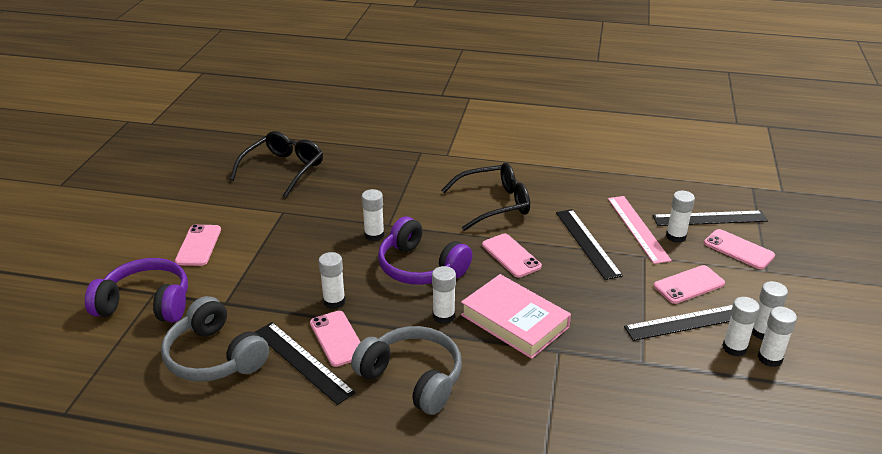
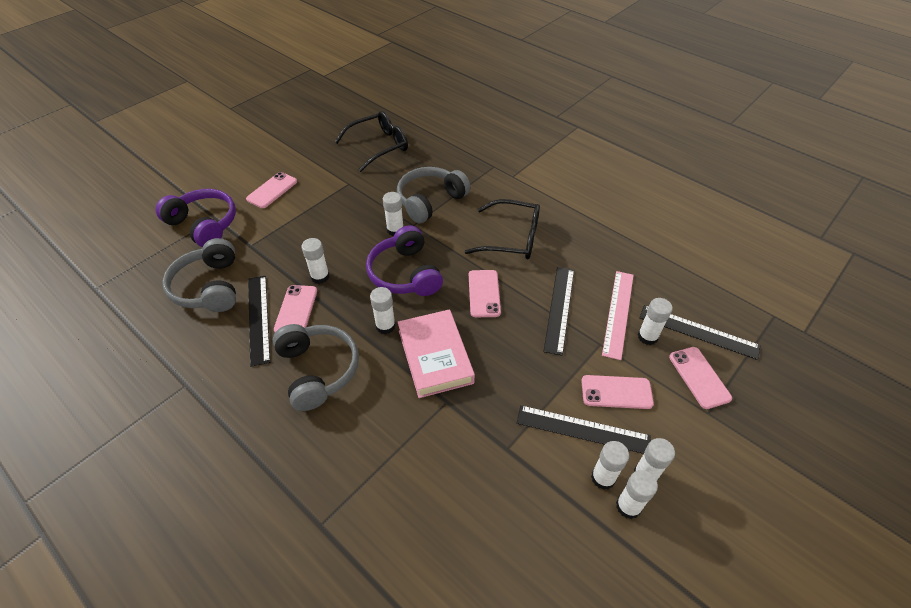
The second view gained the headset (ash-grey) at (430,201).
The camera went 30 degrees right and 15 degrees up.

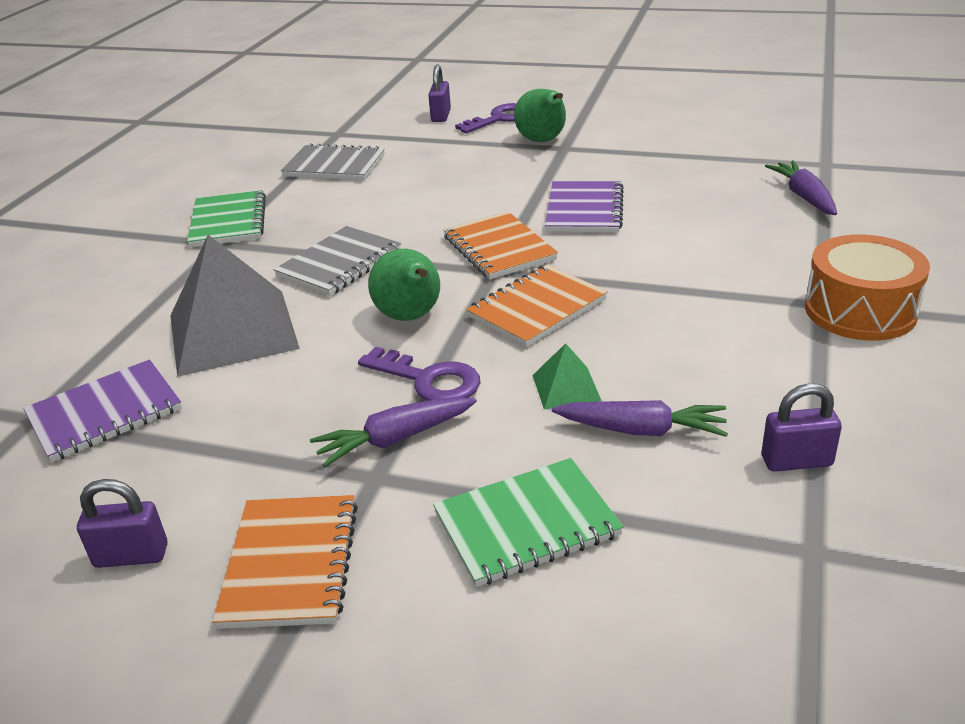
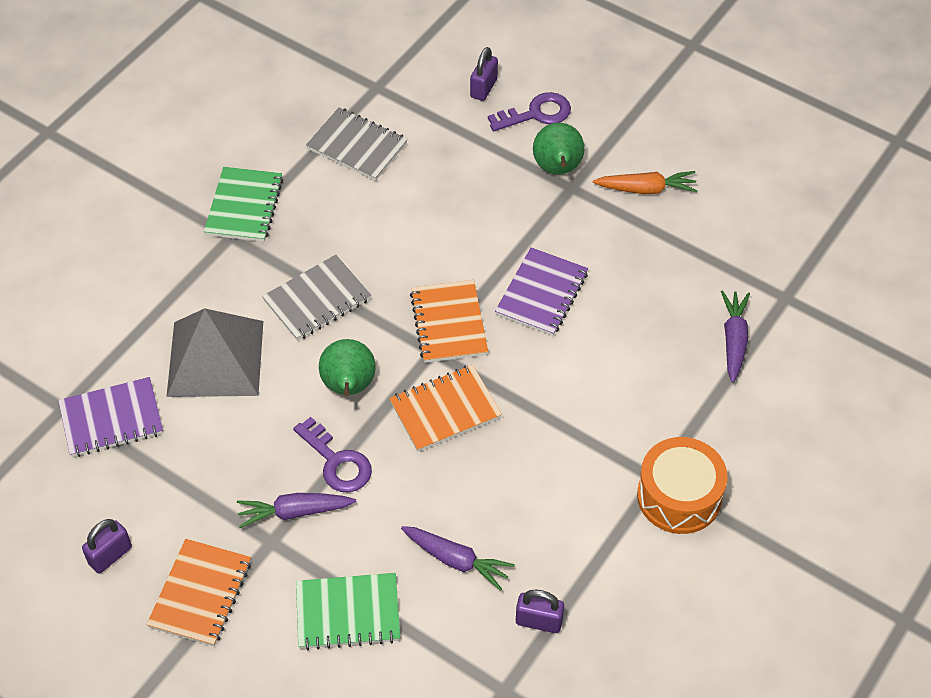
The second view lost the solid pyramid (leaf-green) at (566,387).
The padlock (royal purple) at (131,556) ended up facing another way, 60 degrees counterclockwise from before.
The second view gained the carrot (orange) at (646,189).
The camera went 15 degrees right and 20 degrees up.

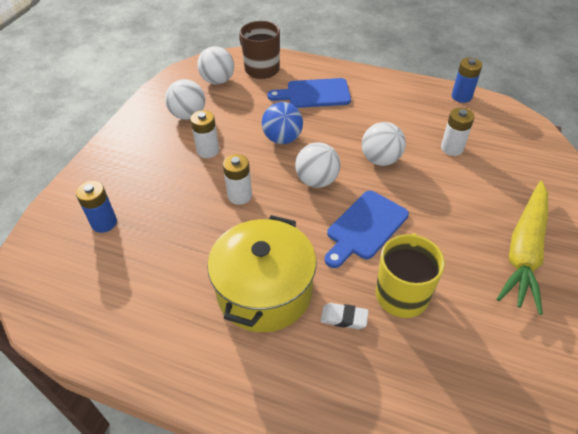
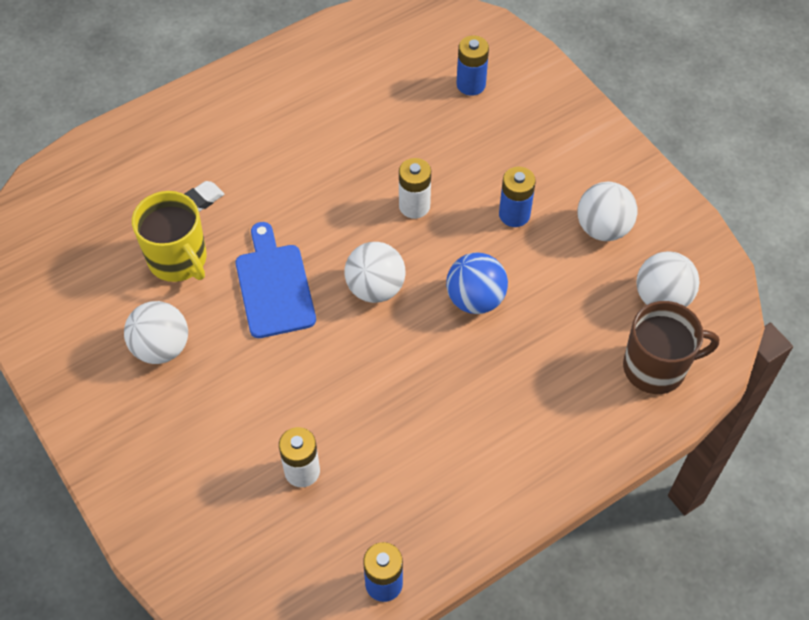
The second view lost the chopping board (blue) at (314,94).
What was the battery (white) at (208,151) turned into the battery (blue) at (514,214).
The play ball (white) ended up elsewhere, having gone from (380,160) to (161,347).
The second view lost the carrot (yellow) at (524,250).
The second view lost the cooking pot (yellow) at (264,291).
The camera went 125 degrees right and 10 degrees up.

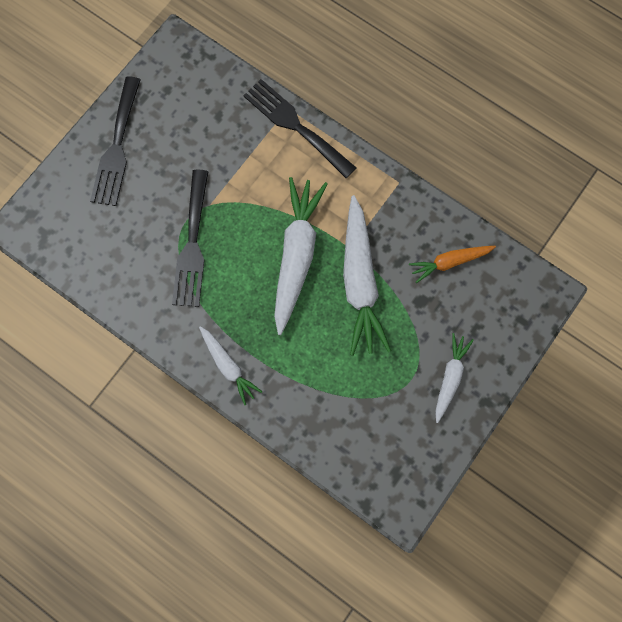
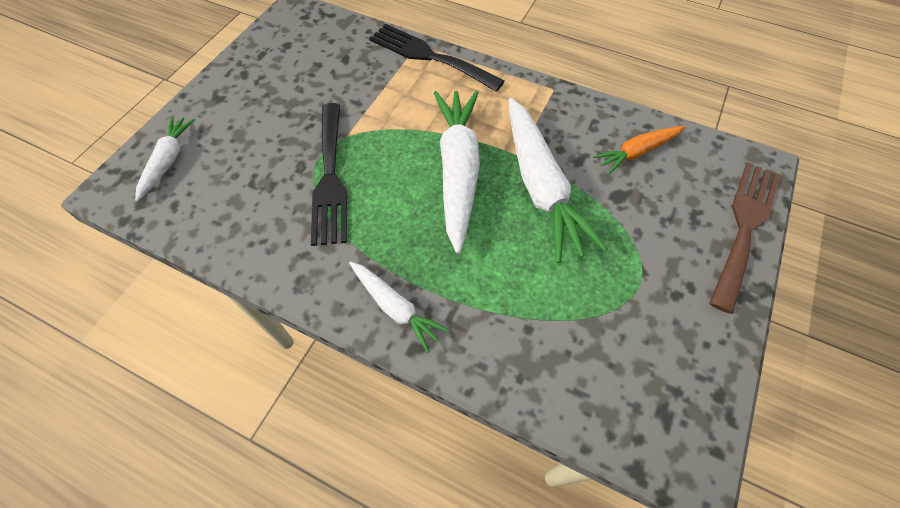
The second view lost the table fork (black) at (117,147).
The carrot (white) ended up elsewhere, having gone from (450,378) to (168,161).
The second view gained the table fork (dark brown) at (744,226).
The camera went 10 degrees left and 15 degrees down.

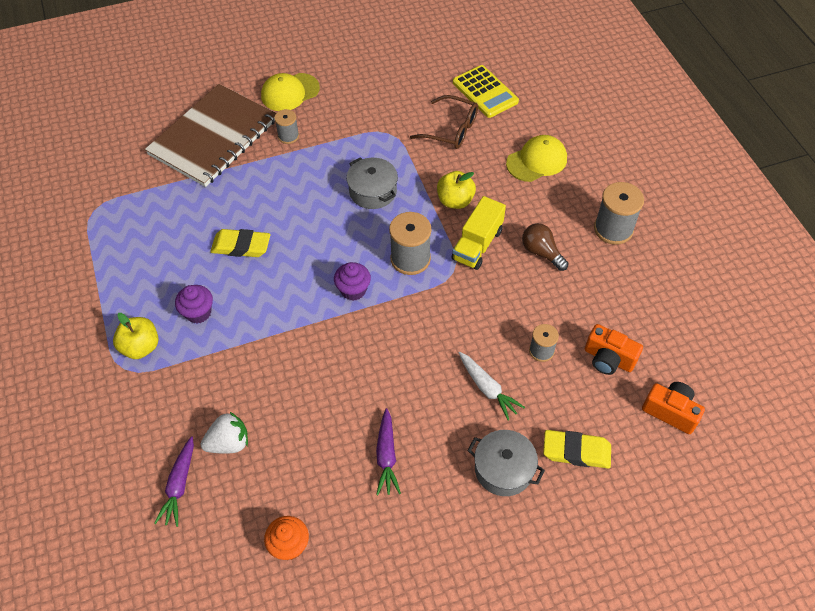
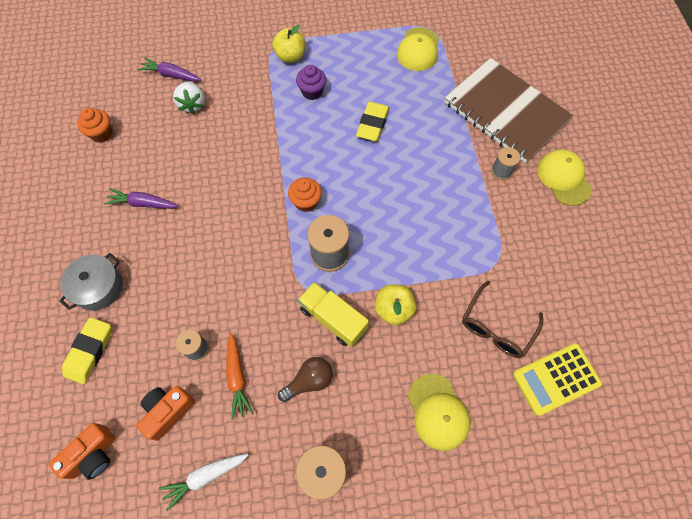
The second view lost the cooking pot (ash-grey) at (373,191).
What was the muffin (royal purple) at (353,290) turned into the muffin (orange) at (306,202).
The carrot (white) ended up elsewhere, having gone from (487,388) to (205,476).
The second view gained the baseball cap (yellow) at (418,49).
The second view gained the carrot (orange) at (237,377).
The camera went 100 degrees right and 10 degrees up.

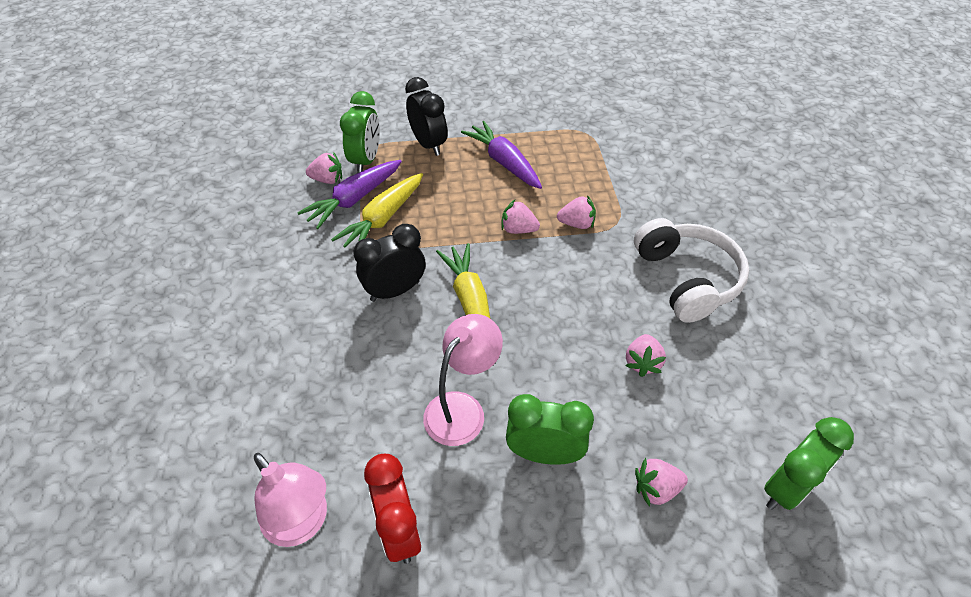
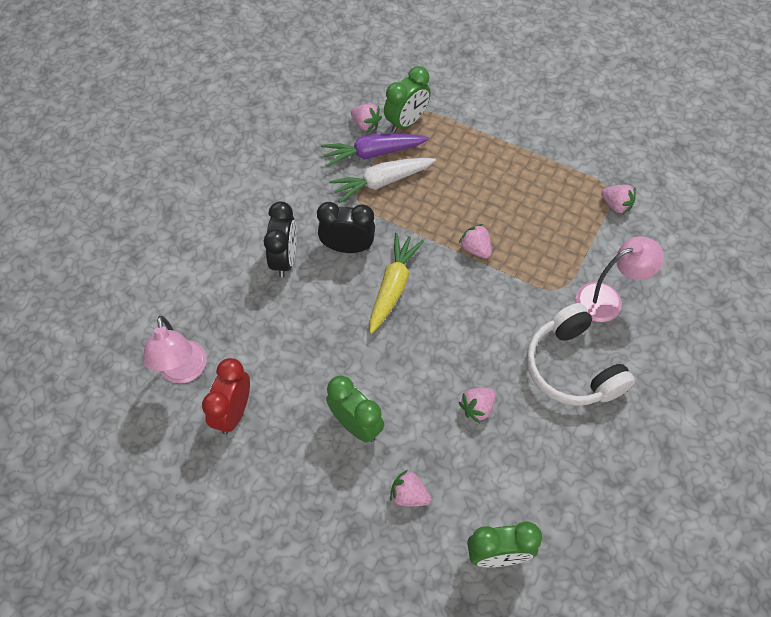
The clock (black) ended up elsewhere, having gone from (428,144) to (285,259).
The second view lost the carrot (royal purple) at (504,162).
What was the carrot (yellow) at (383,218) turned into the carrot (white) at (382,182).
The berry (rosy) ended up elsewhere, having gone from (576,224) to (616,205).
The headset (white) at (687,279) ended up facing another way, 135 degrees clockwise from before.
The desk lamp (rosy) ended up elsewhere, having gone from (462,408) to (607,299).
The camera went 35 degrees right and 10 degrees up.

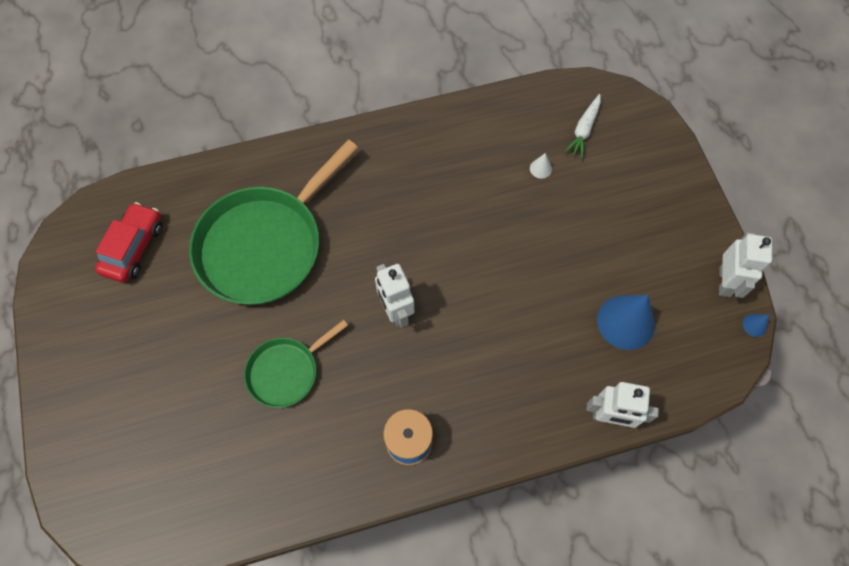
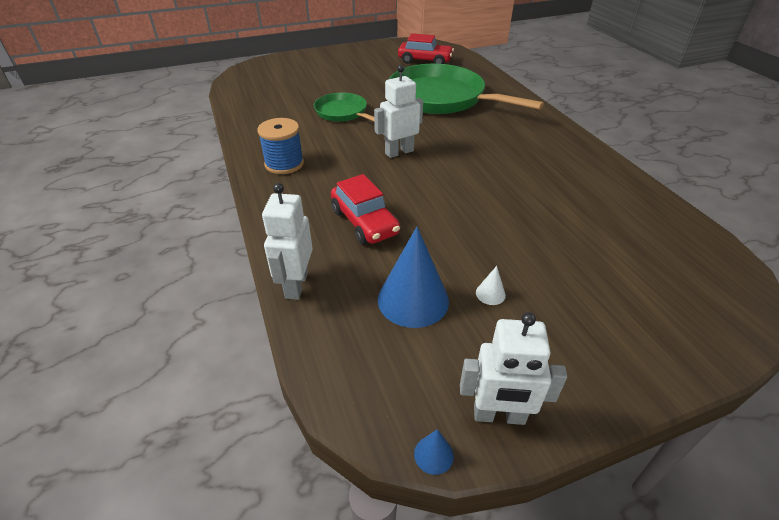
The second view lost the carrot (white) at (584,130).
The cone shape (white) ended up elsewhere, having gone from (540,168) to (490,294).
The second view gained the car (crimson) at (364,222).
The camera went 85 degrees right and 25 degrees down.

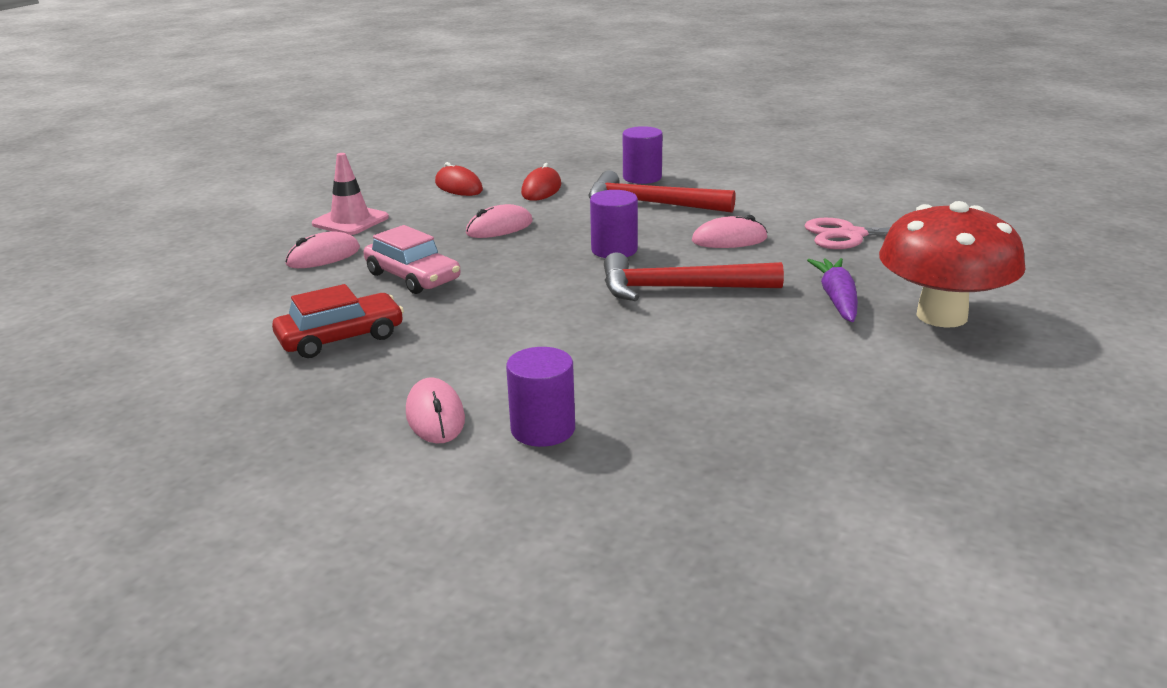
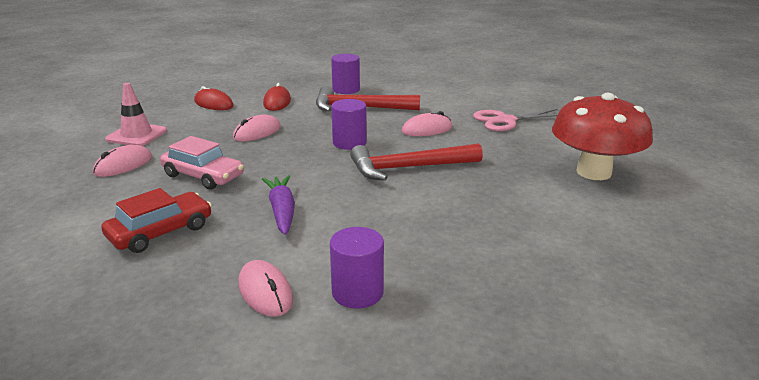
The carrot (royal purple) ended up elsewhere, having gone from (837,299) to (282,211).
The camera went 15 degrees left and 0 degrees up.

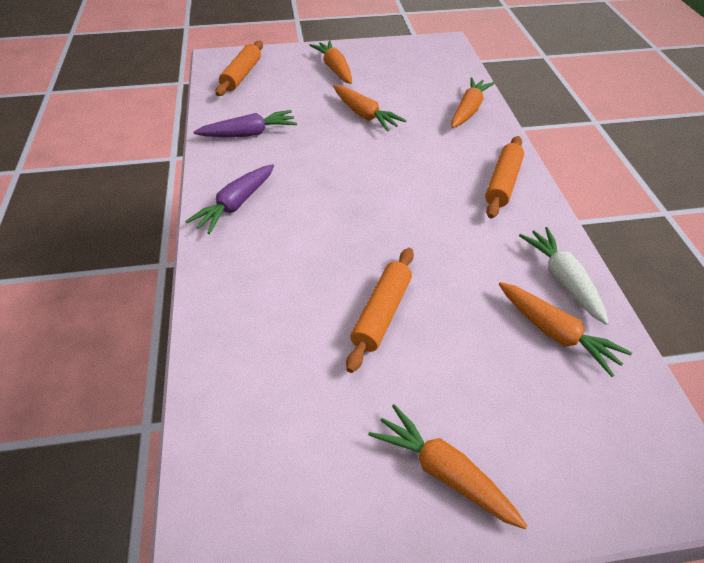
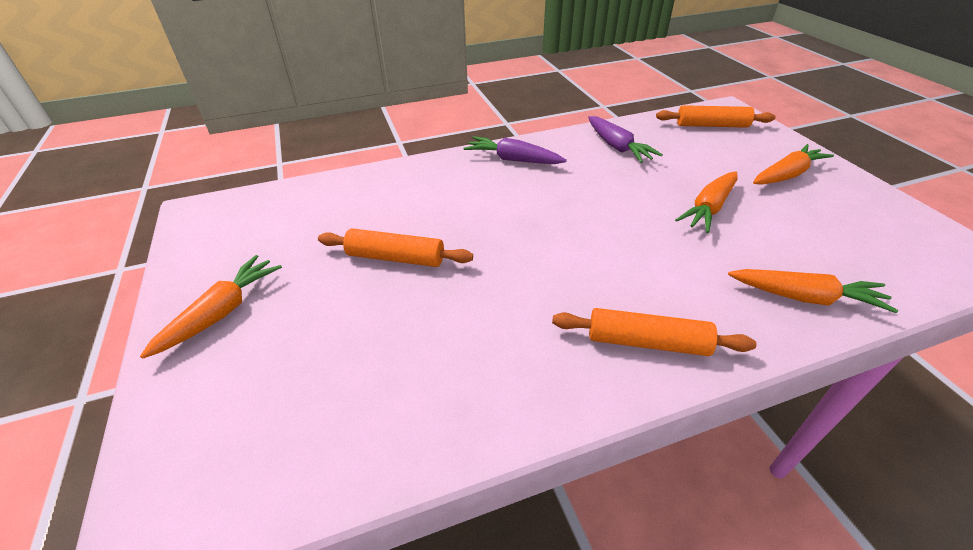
The second view lost the carrot (white) at (563,280).
The second view lost the carrot (orange) at (555,333).
The camera went 80 degrees right and 5 degrees down.

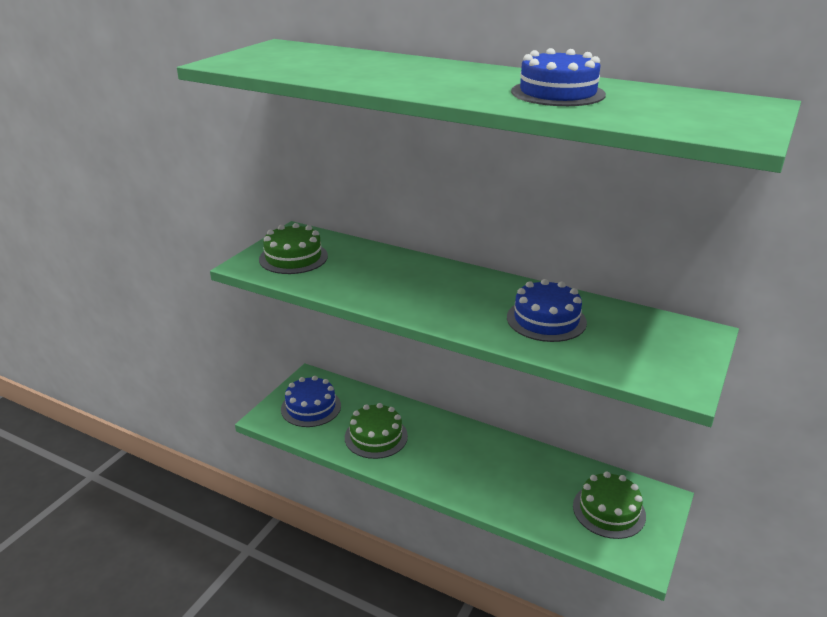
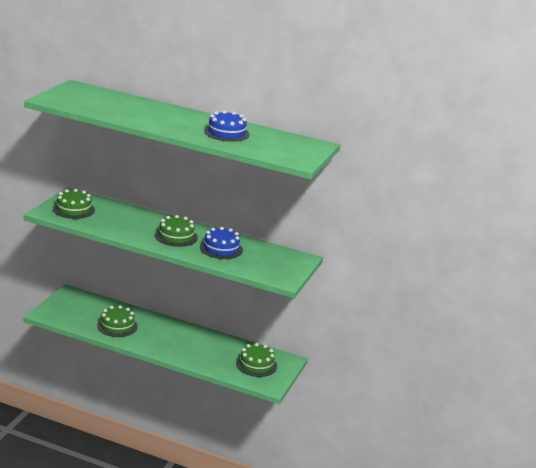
The second view lost the gateau (blue) at (311,407).
The second view gained the gateau (leaf-green) at (176,236).
The camera went 10 degrees left and 5 degrees down.

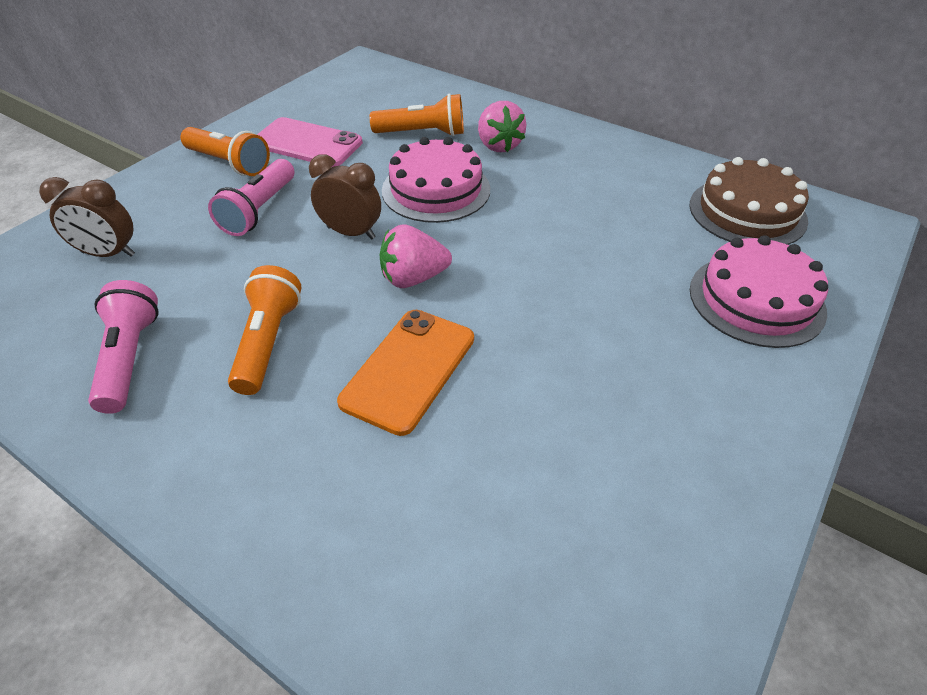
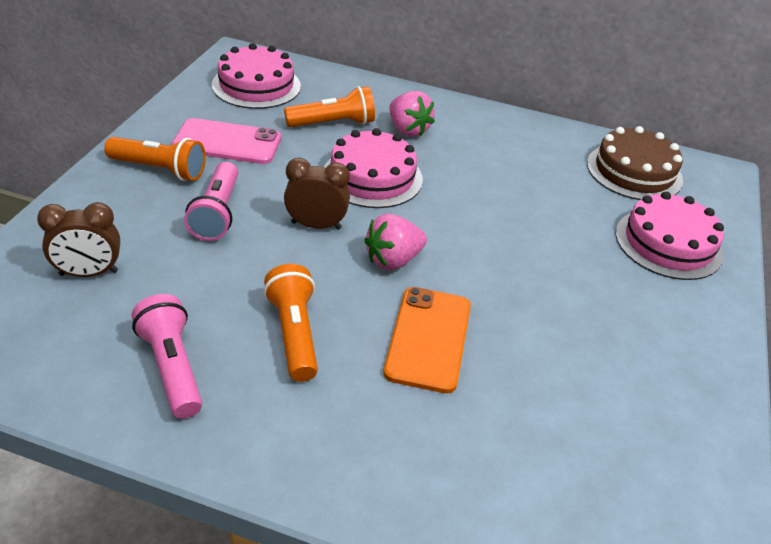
The second view gained the gateau (rosy) at (256,85).
The camera went 20 degrees left and 5 degrees down.

